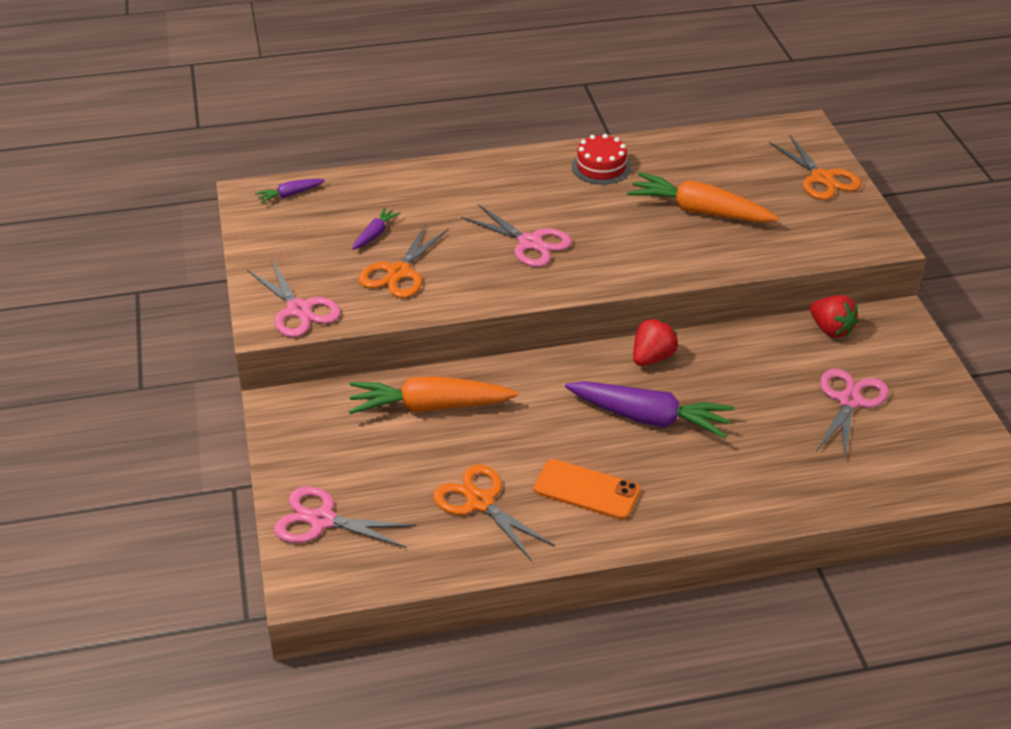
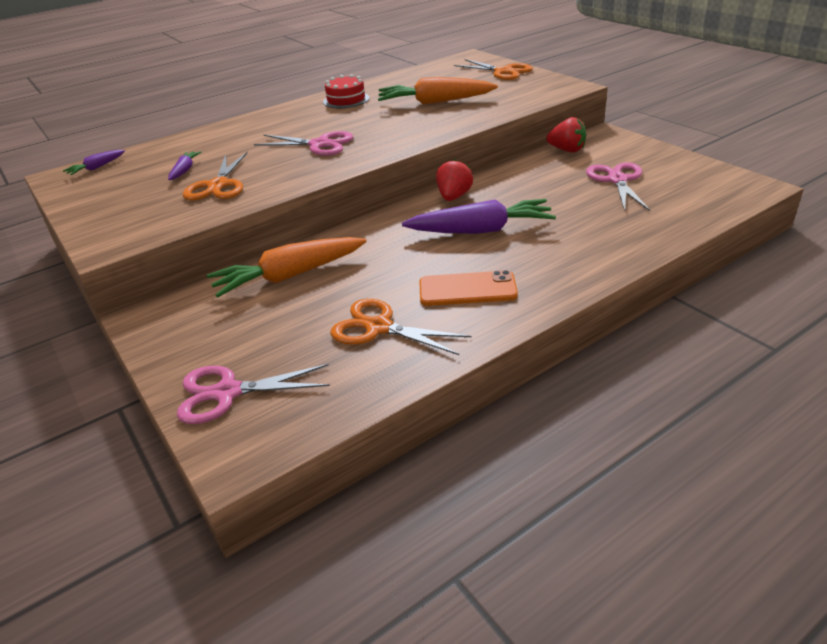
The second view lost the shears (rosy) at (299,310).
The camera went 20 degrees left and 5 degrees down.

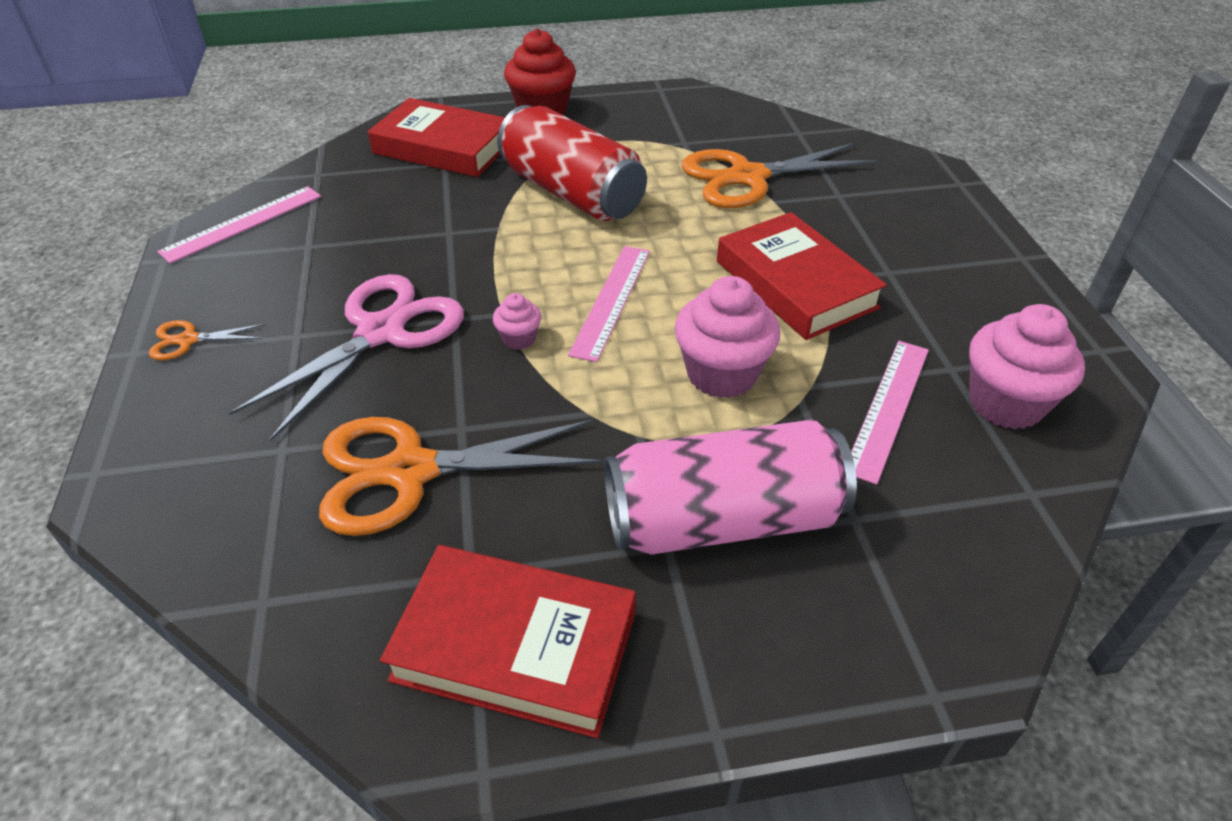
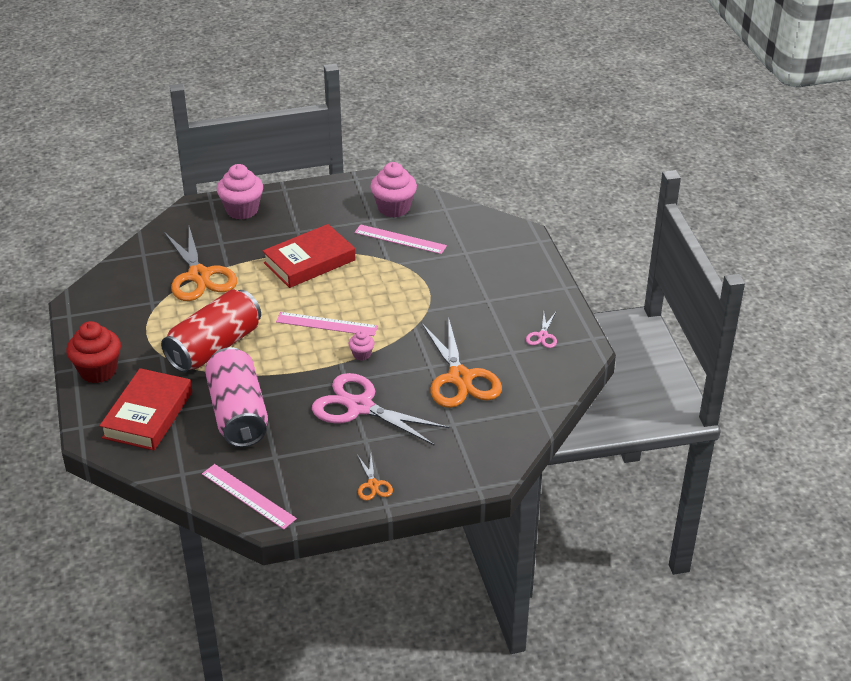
The muffin (rosy) ended up elsewhere, having gone from (721,374) to (242,210).
The can (rosy) ended up elsewhere, having gone from (722,519) to (238,413).
Where the book (crimson) stood at (515,646), the shears (rosy) came to stand at (542,336).
The camera went 95 degrees left and 5 degrees down.

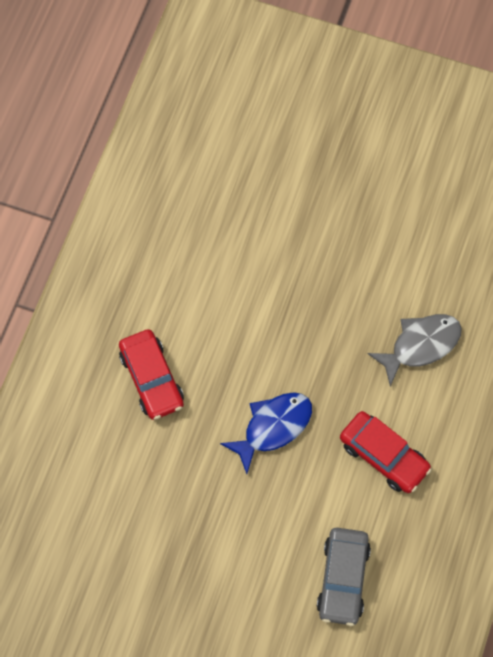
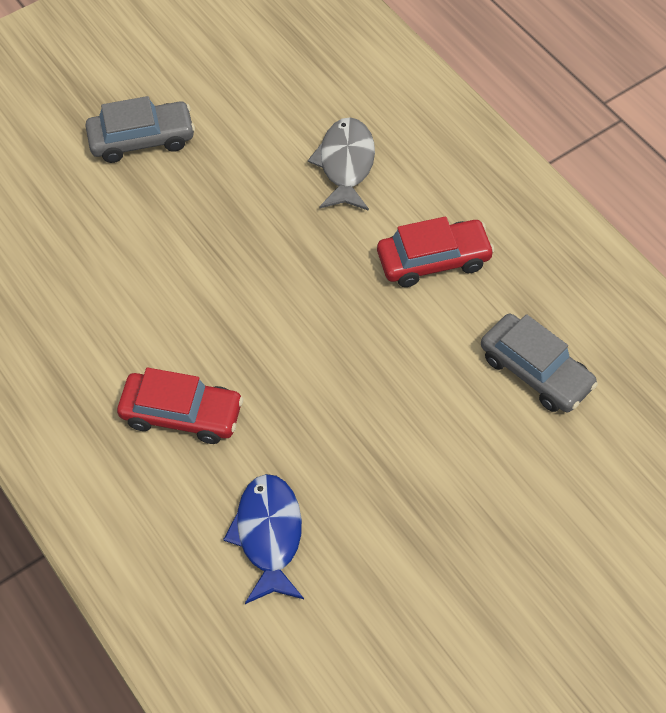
The toy fish (blue) ended up elsewhere, having gone from (273,427) to (269,535).
The second view gained the car (ash-grey) at (142,139).
The camera went 55 degrees left and 10 degrees down.

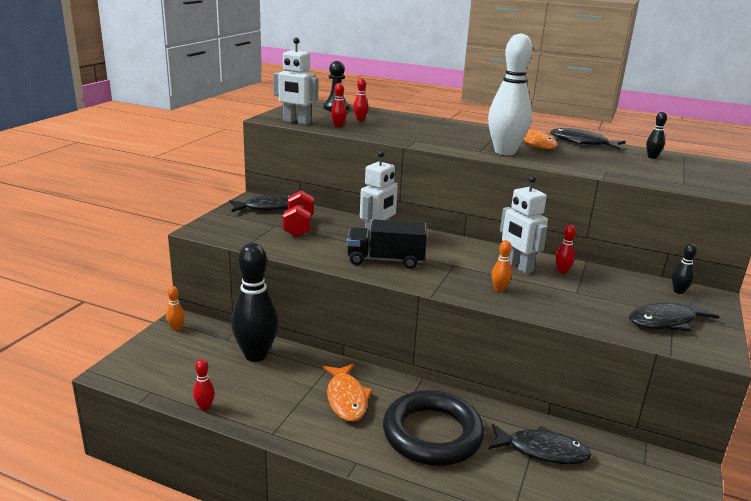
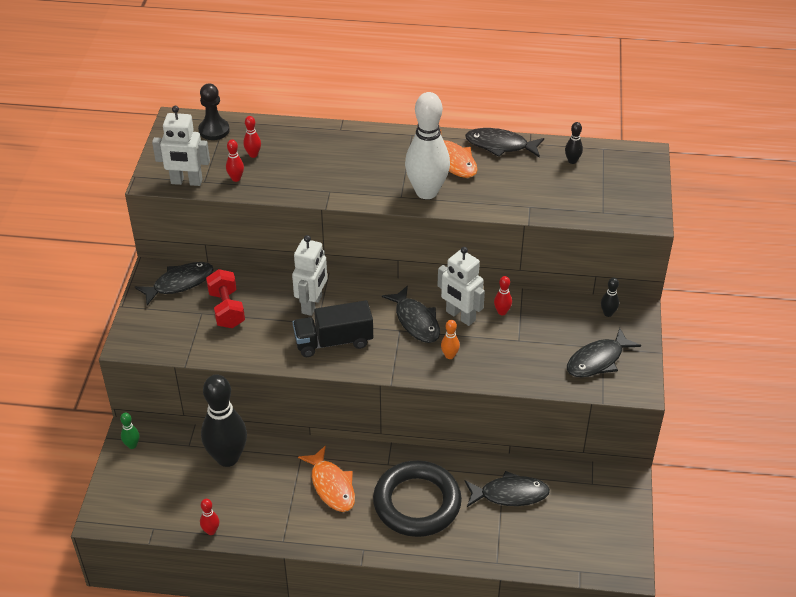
What was the skittle (orange) at (176,328) turned into the skittle (leaf-green) at (132,445).
The second view gained the toy fish (black) at (415,321).
The camera went 15 degrees left and 20 degrees up.

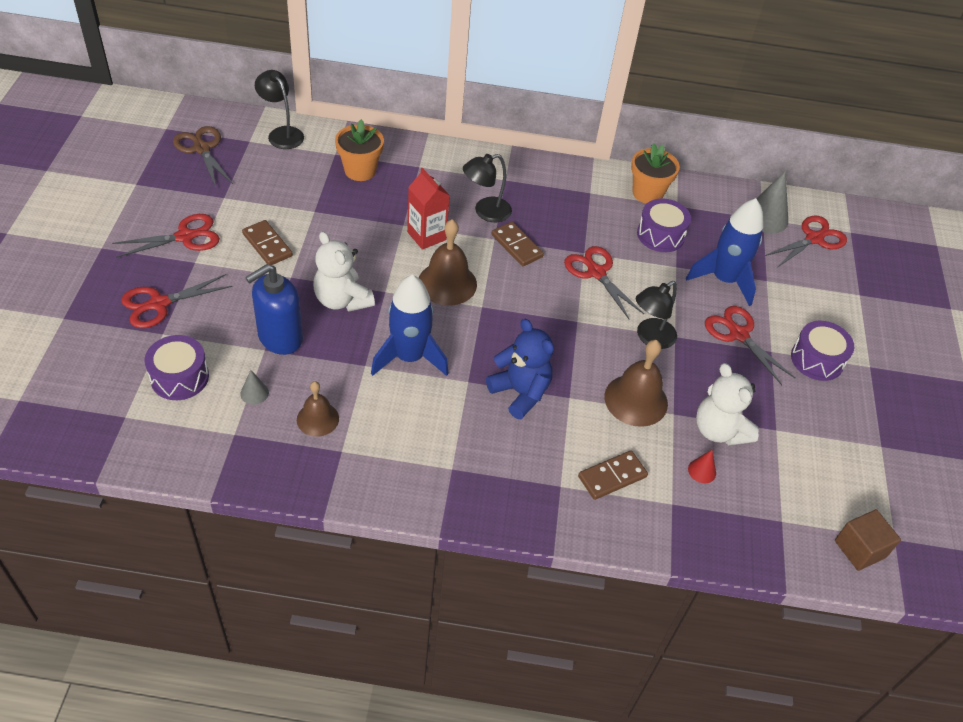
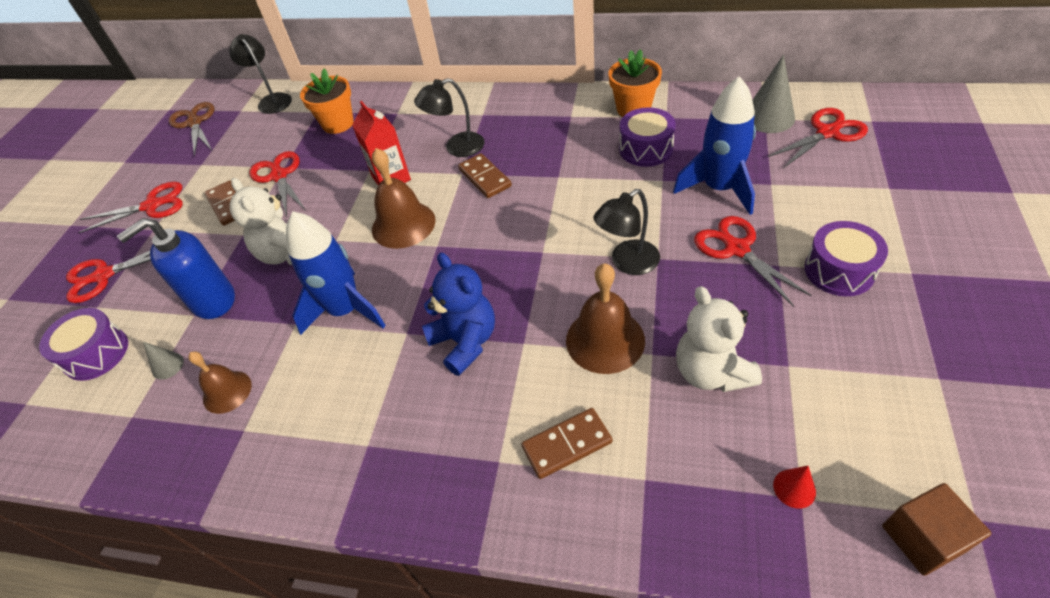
The shears (crimson) ended up elsewhere, having gone from (596,273) to (279,176).
The cone shape (crimson) ended up elsewhere, having gone from (702,471) to (794,488).
The camera went 15 degrees right and 0 degrees up.

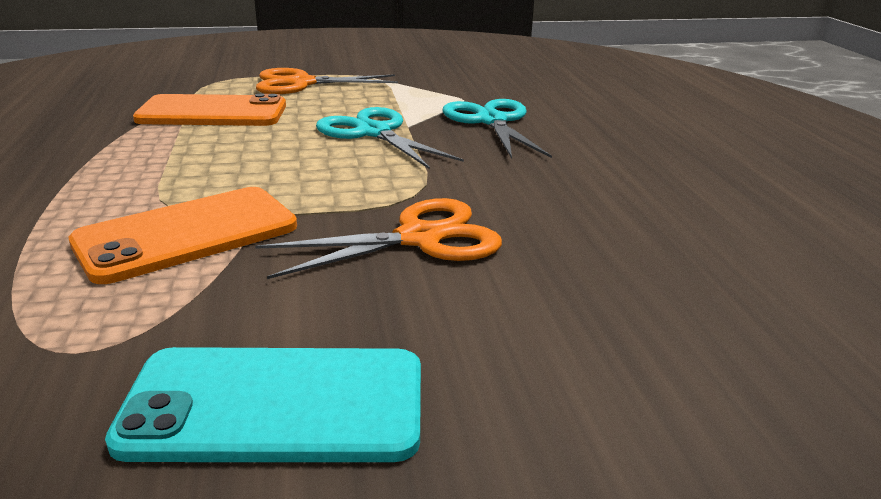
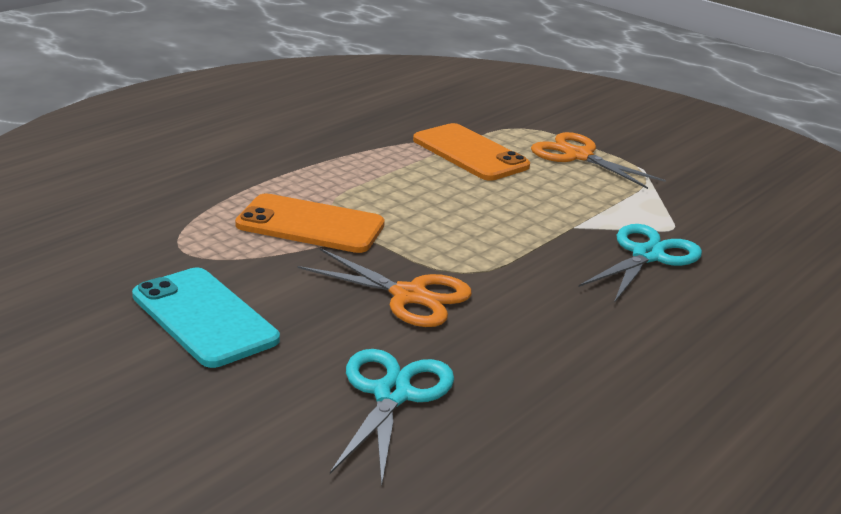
The shears (aqua) ended up elsewhere, having gone from (374,132) to (392,394).
The camera went 50 degrees right and 0 degrees up.

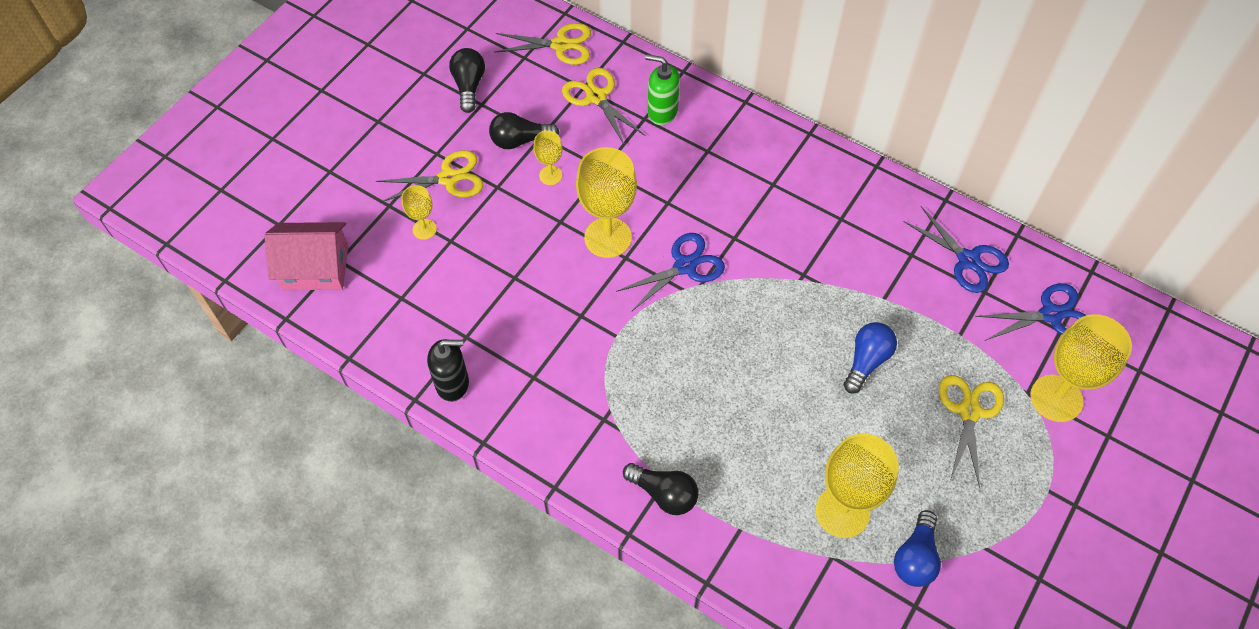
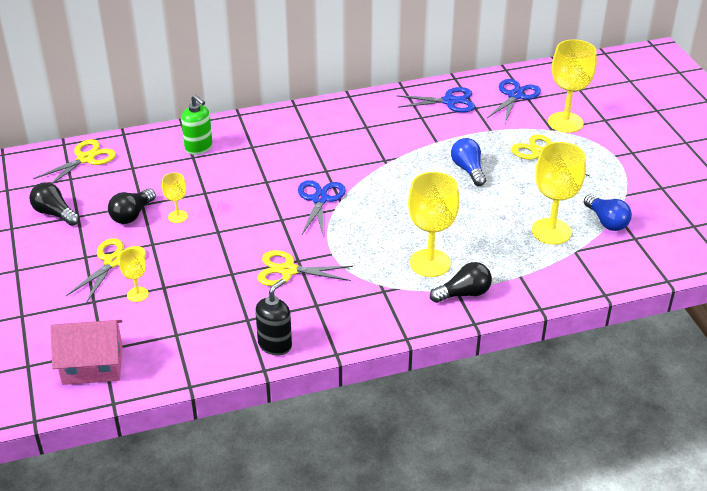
The pump bottle (leaf-green) at (662,112) ended up facing another way, 105 degrees counterclockwise from before.
The shears (yellow) ended up elsewhere, having gone from (596,97) to (288,270).
The goblet (yellow) ended up elsewhere, having gone from (608,237) to (430,263).
The cottage (rosy) at (315,268) ended up facing another way, 45 degrees clockwise from before.
The camera went 50 degrees left and 20 degrees down.

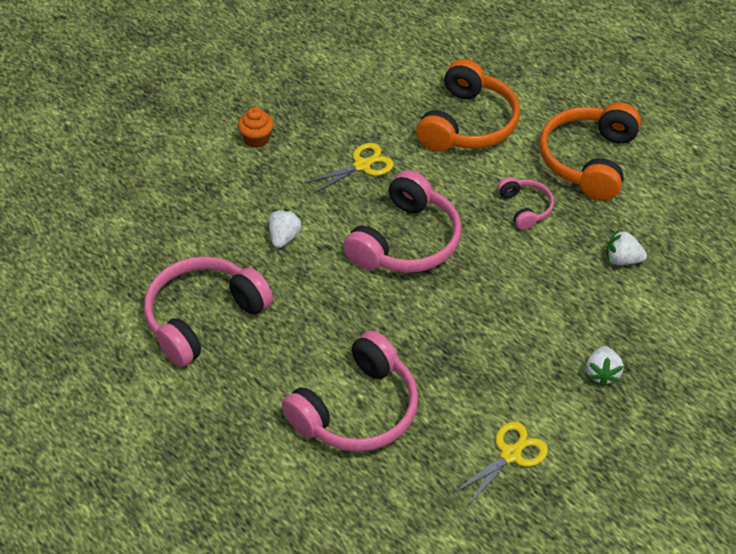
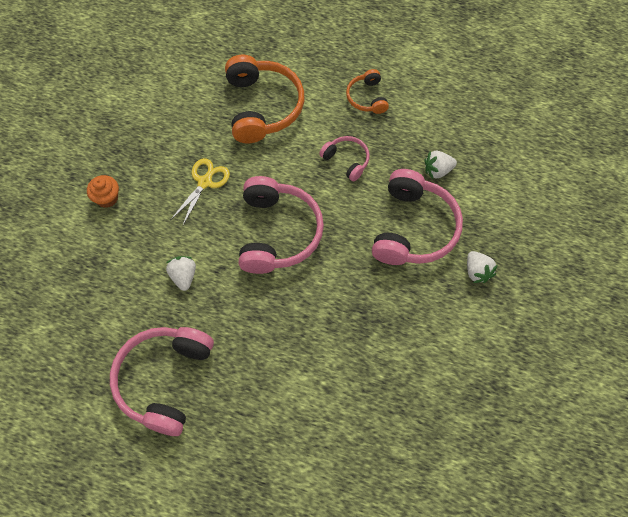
The size of the headset (orange) at (588,160) changed by a factor of 0.51.
The headset (rosy) ended up elsewhere, having gone from (357,410) to (414,228).
The second view lost the shears (yellow) at (510,454).
The camera went 30 degrees left and 15 degrees up.

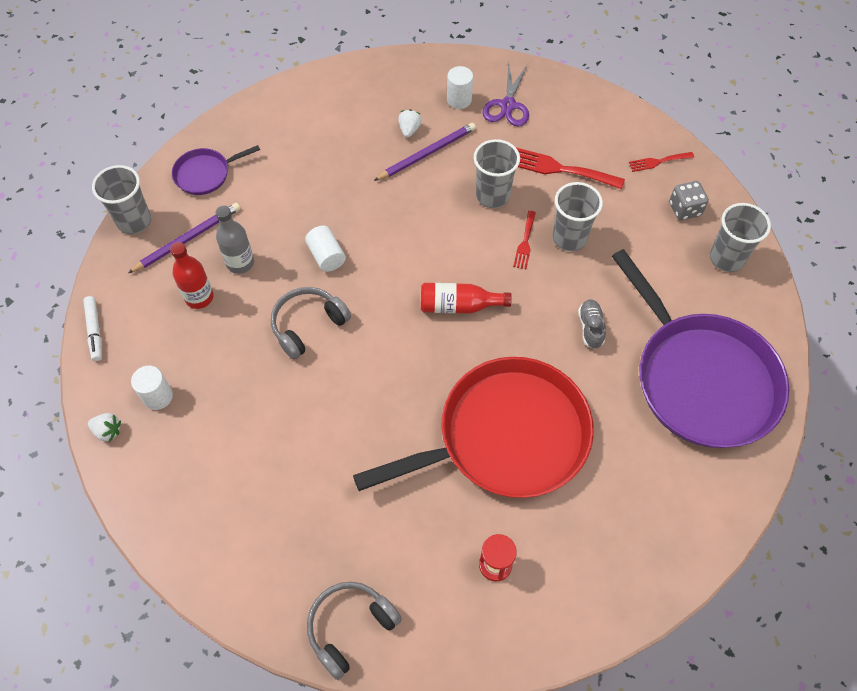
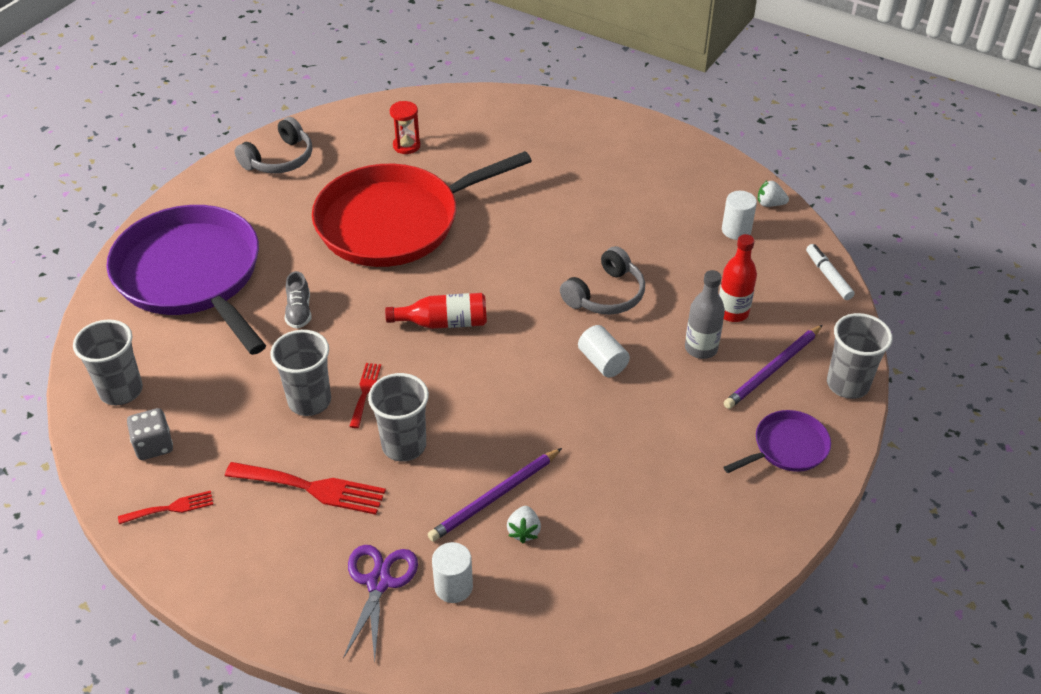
The headset (ash-grey) ended up elsewhere, having gone from (350,627) to (279,159).
The camera went 175 degrees right and 15 degrees down.

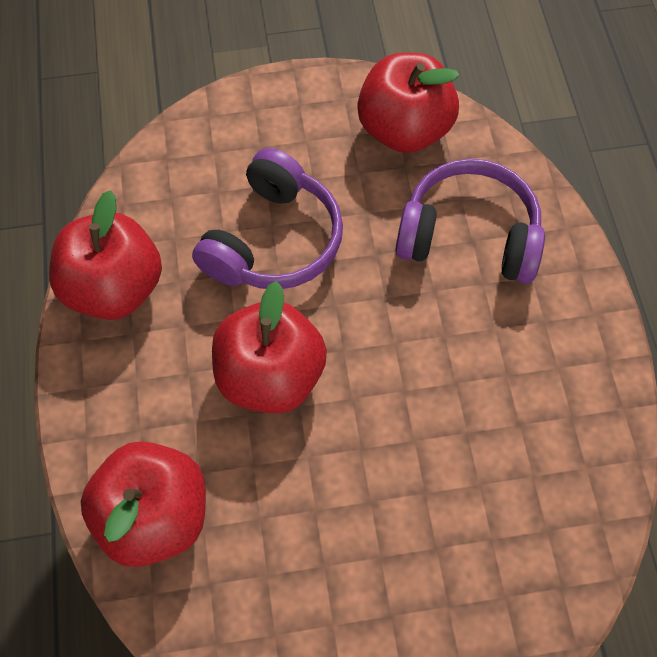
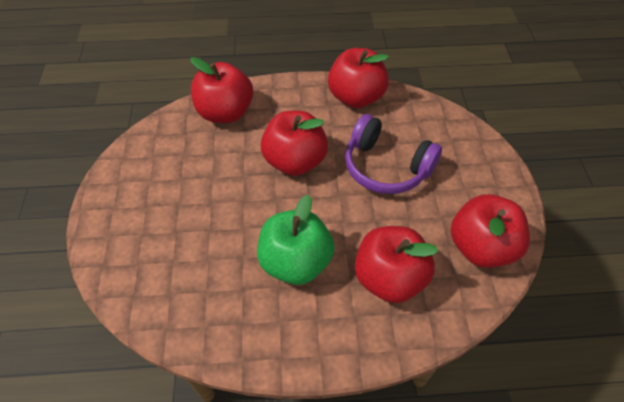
Where the headset (royal purple) stood at (469,236), the toy apple (crimson) came to stand at (389,278).
The second view gained the toy apple (leaf-green) at (295,262).
The camera went 95 degrees right and 10 degrees down.

